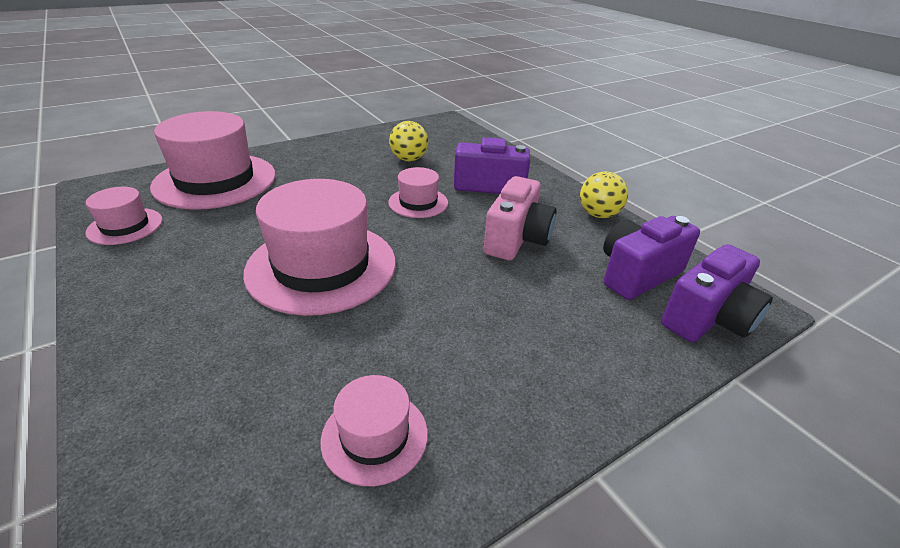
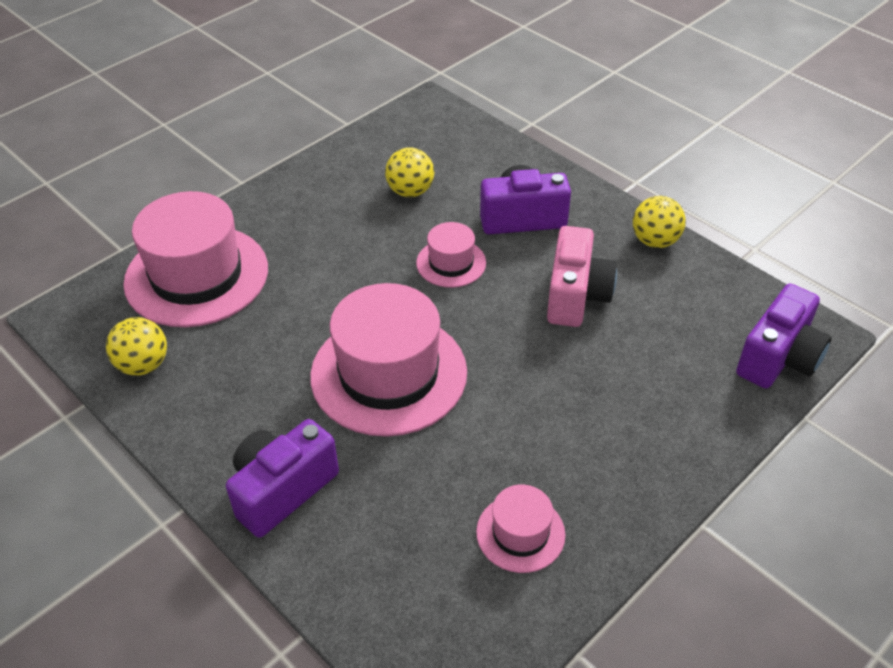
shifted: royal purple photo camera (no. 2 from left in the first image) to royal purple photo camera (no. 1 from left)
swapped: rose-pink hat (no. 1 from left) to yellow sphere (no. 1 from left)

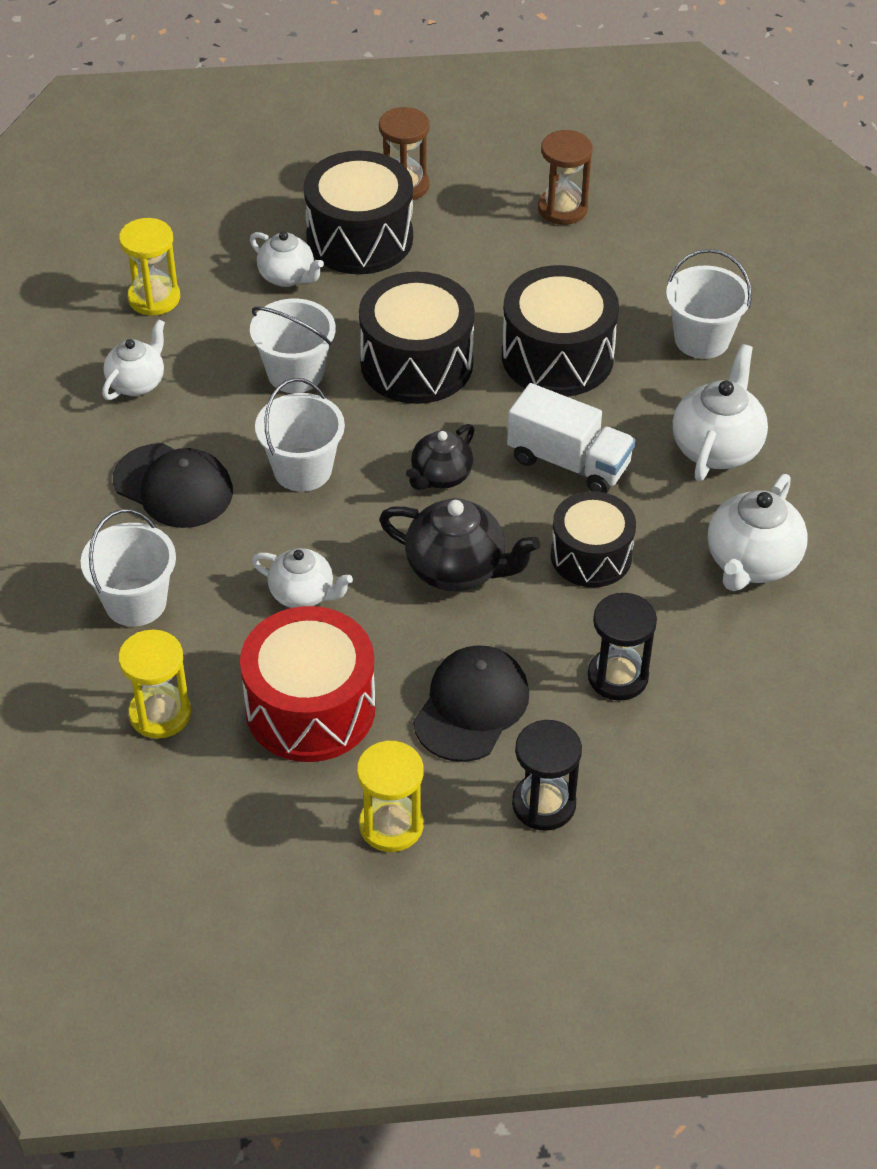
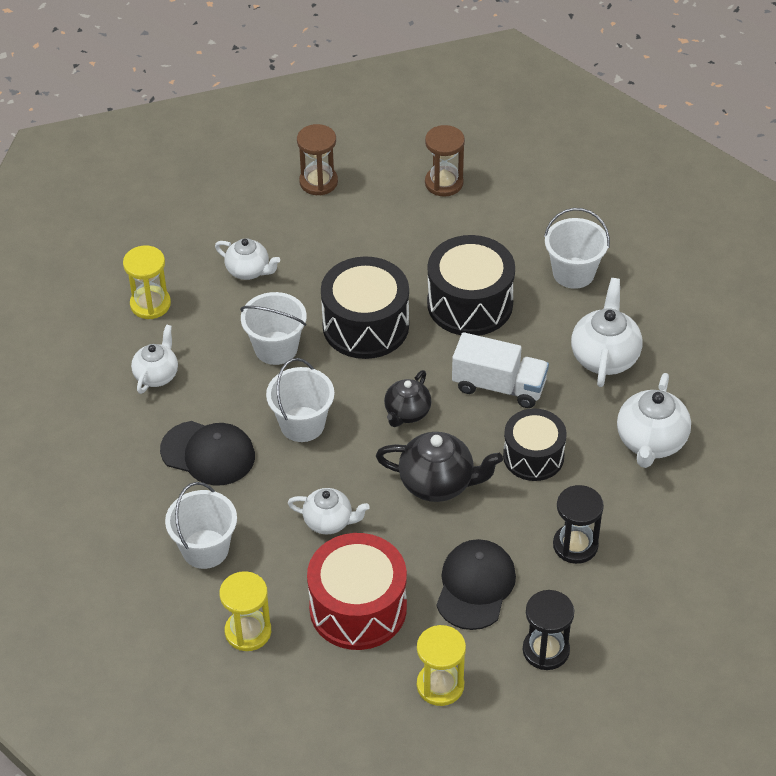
gone: jet-black snare drum (no. 1 from left)

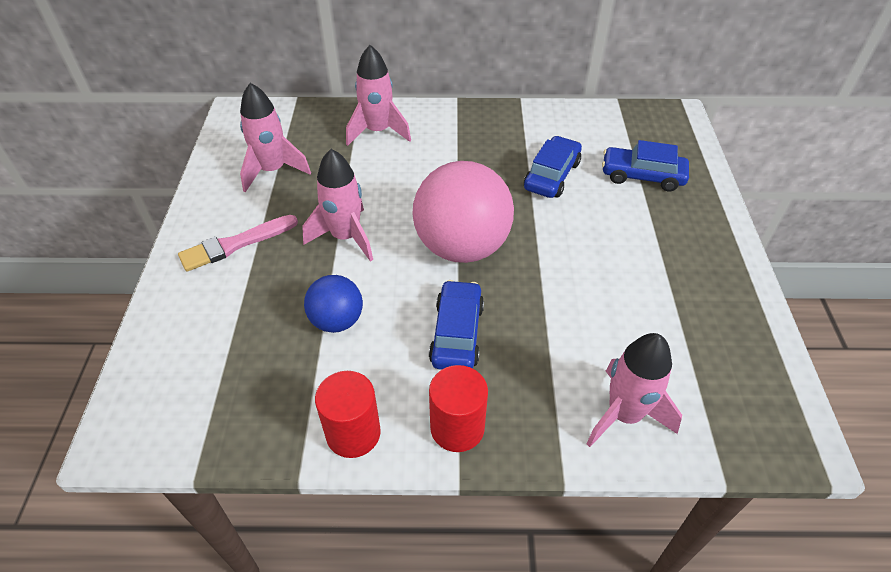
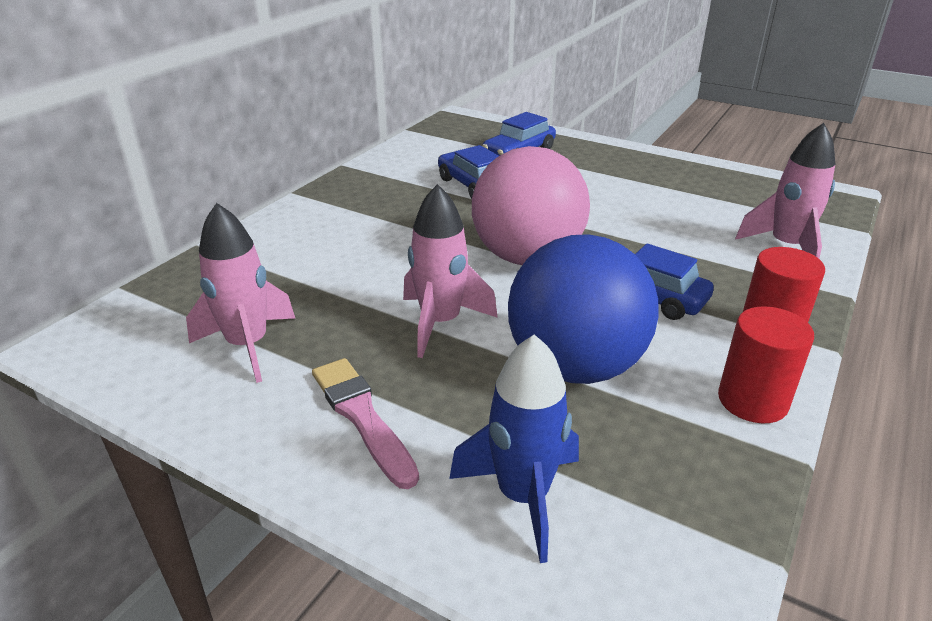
gone: rose-pink toy rocket (no. 3 from left)
new: blue toy rocket
rotated: rose-pink paint brush 150 degrees clockwise
scaled: blue sphere x1.88

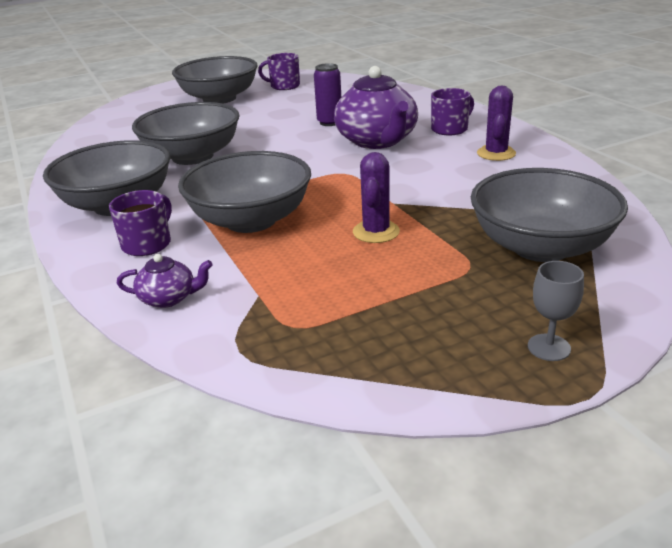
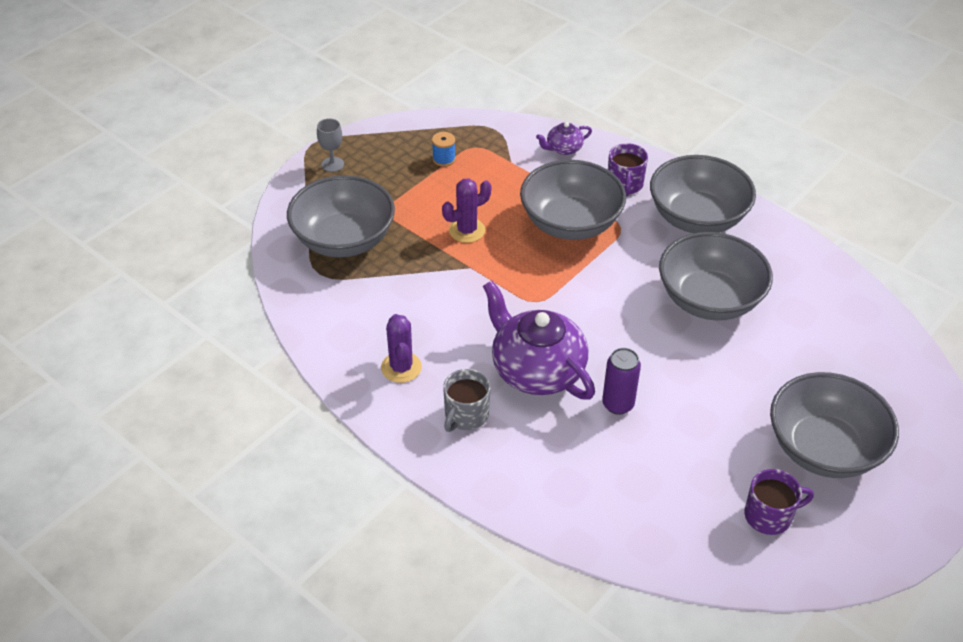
new: blue spool
repainted: royal purple mug (no. 3 from left) to grey mug
rotated: royal purple cactus (no. 1 from left in the first image) 75 degrees clockwise

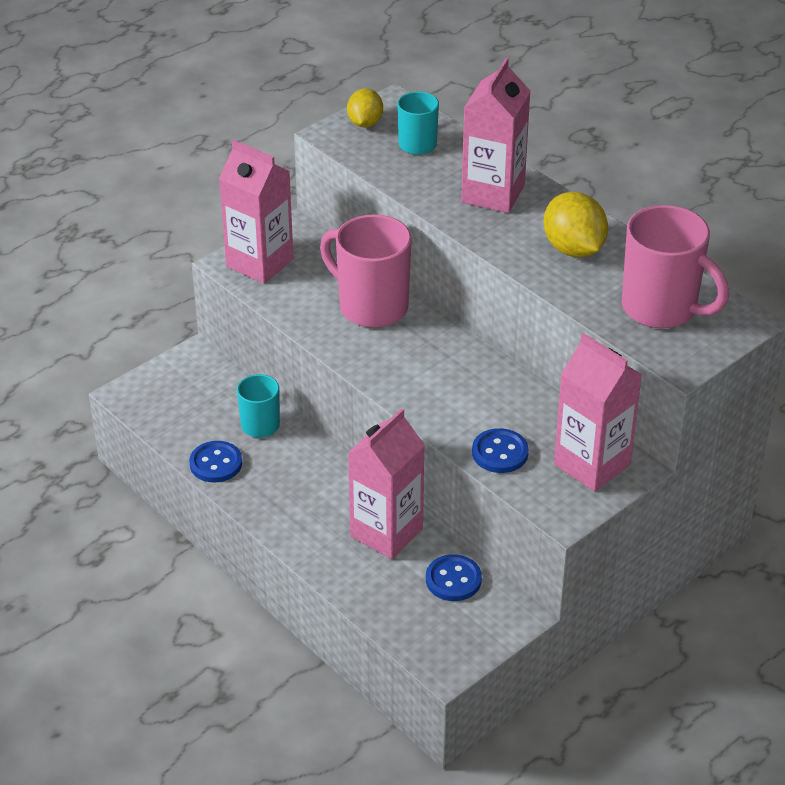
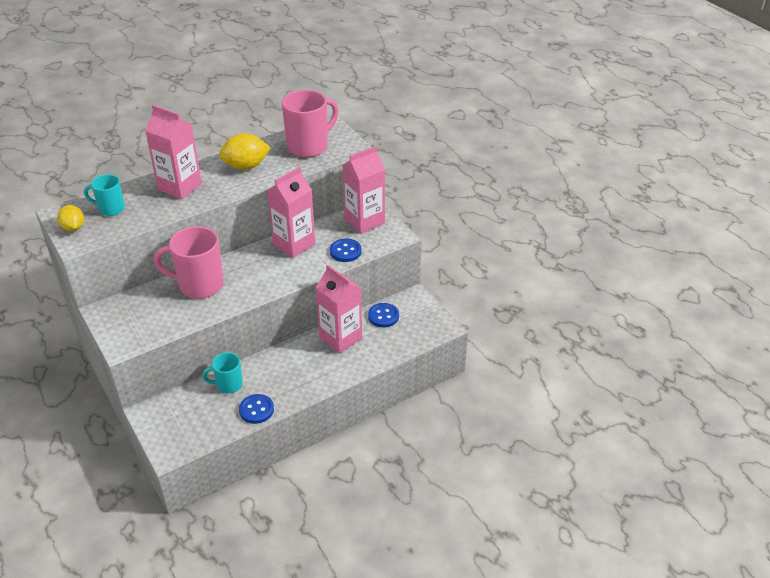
shifted: rose-pink carton (no. 1 from left in the first image) to rose-pink carton (no. 2 from left)
rotated: yellow citrus fruit (no. 1 from left) 45 degrees clockwise; rose-pink mug (no. 1 from left) 45 degrees clockwise

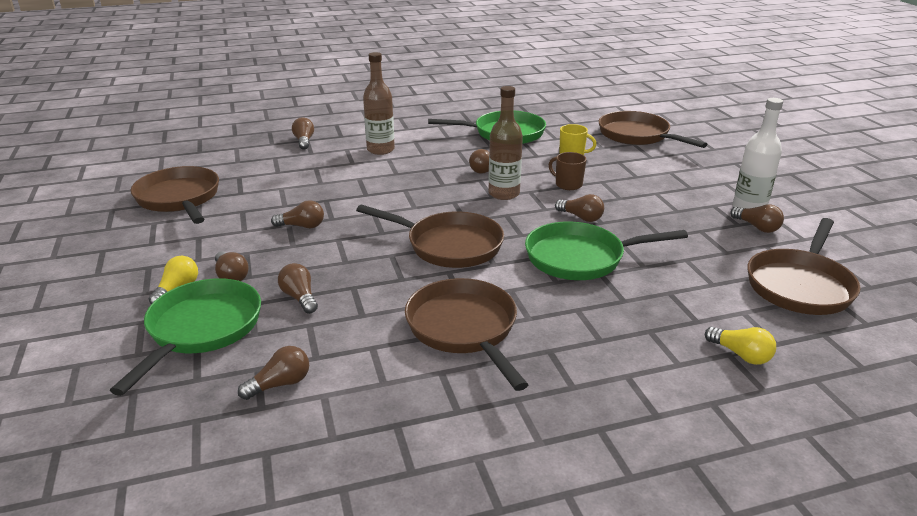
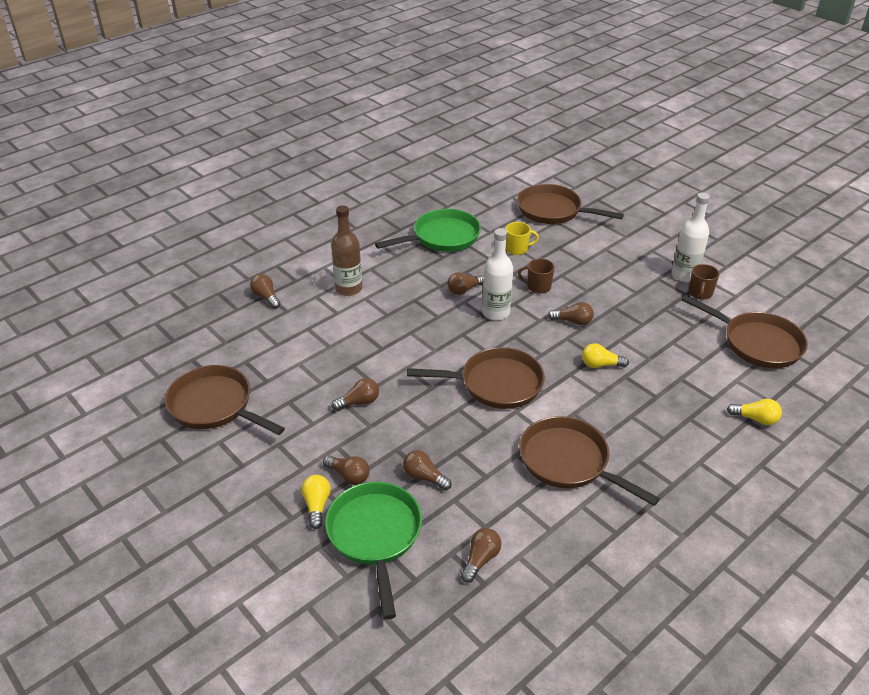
swapped: emerald skillet (no. 3 from left) to yellow light bulb (no. 2 from left); brown light bulb (no. 8 from left) to brown mug (no. 2 from left)
repainted: brown flask (no. 2 from left) to pure white flask (no. 1 from left)
rotated: brown skillet (no. 5 from left) 60 degrees counterclockwise

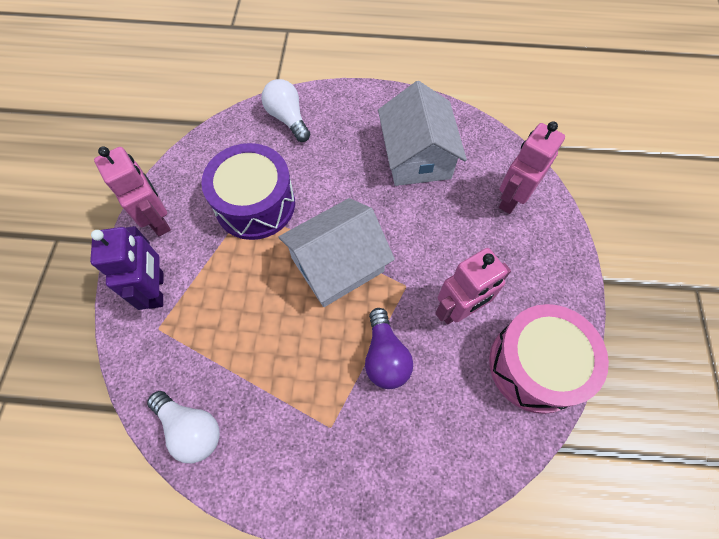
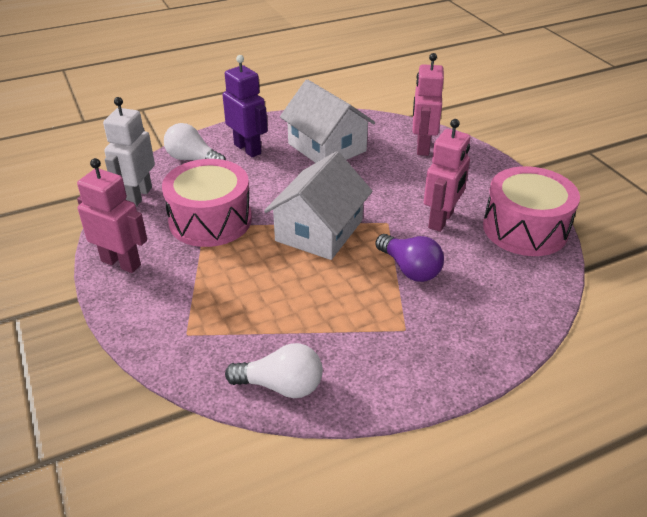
new: pure white toy robot
shifted: royal purple toy robot
repainted: royal purple snare drum to rose-pink snare drum (no. 1 from left)

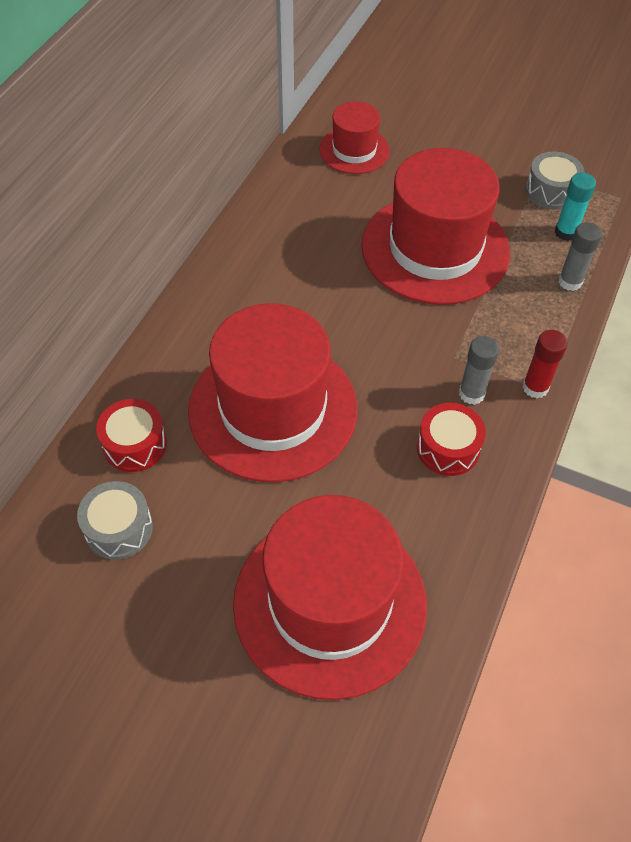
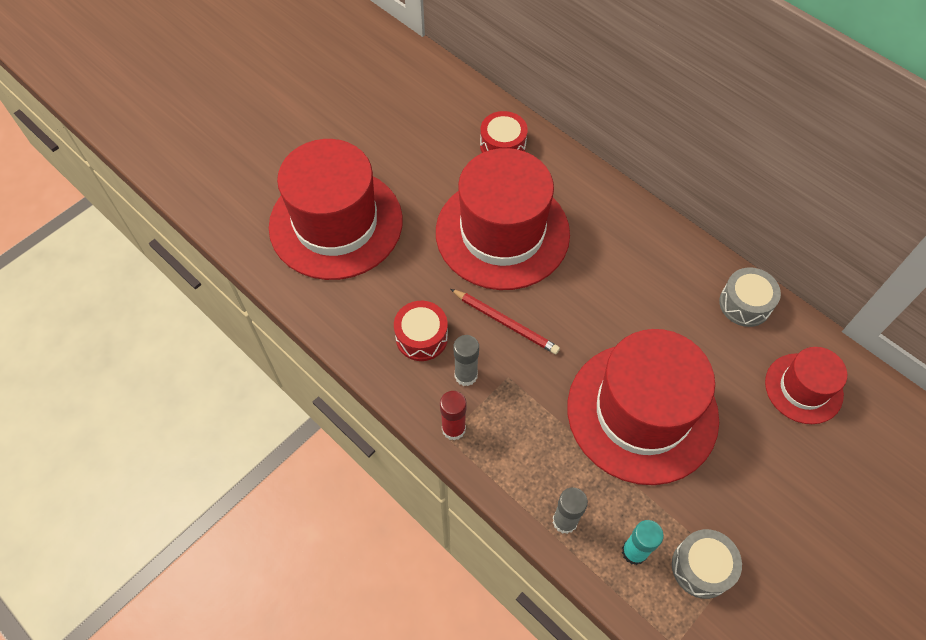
new: red pencil
shifted: grey snare drum (no. 1 from left in the first image) to grey snare drum (no. 2 from left)

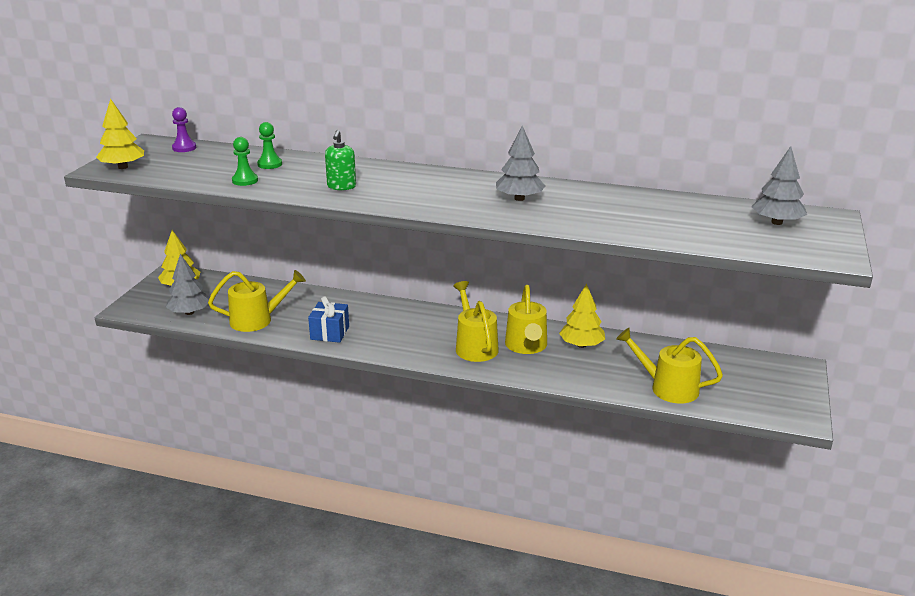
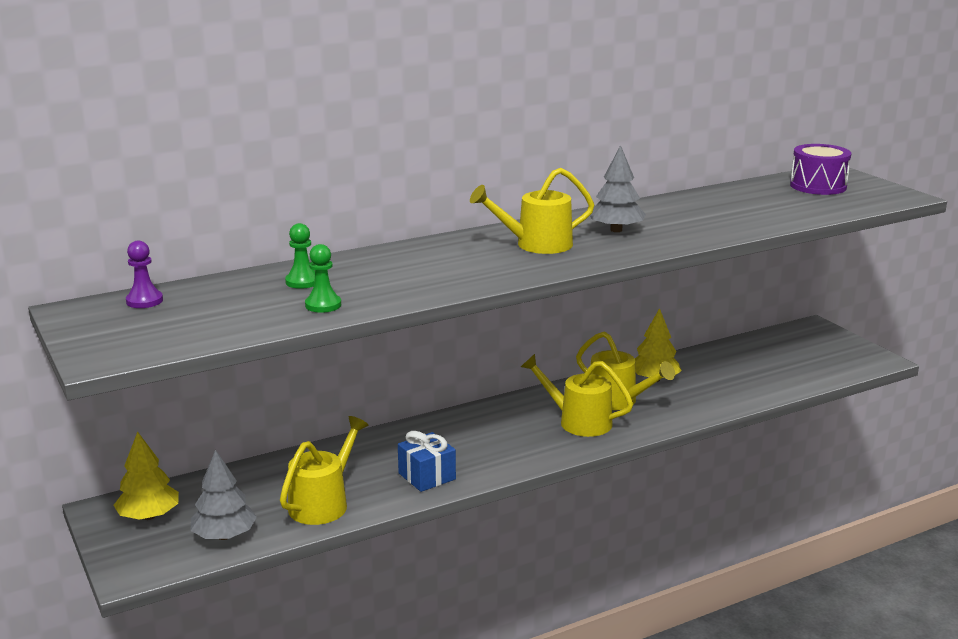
gone: yellow toy tree (no. 1 from left); emerald pump bottle
shifted: yellow watering can (no. 4 from left in the first image) to yellow watering can (no. 2 from left)
swapped: grey toy tree (no. 3 from left) to royal purple snare drum

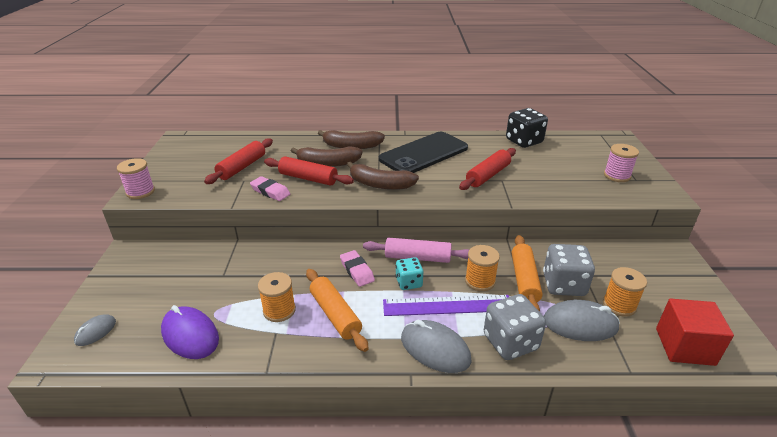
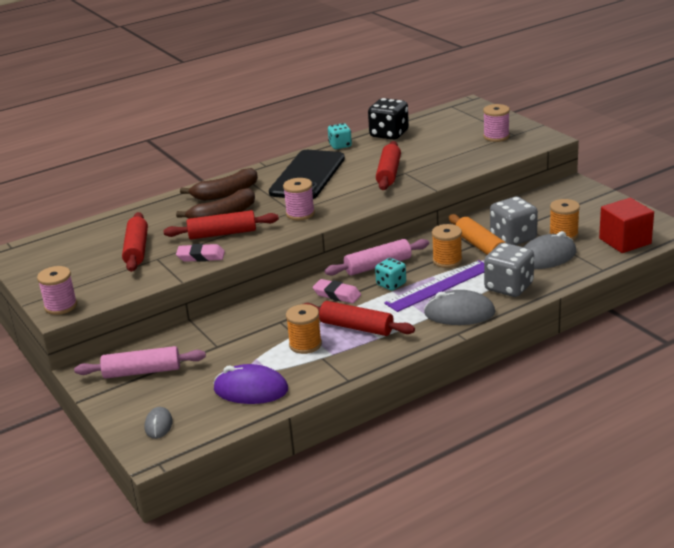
new: rose-pink dough roller (no. 1 from left); turquoise die (no. 1 from left)
swapped: brown toy banana (no. 3 from left) to rose-pink spool (no. 2 from left)
repainted: orange-coloured dough roller (no. 1 from left) to red dough roller (no. 3 from left)

